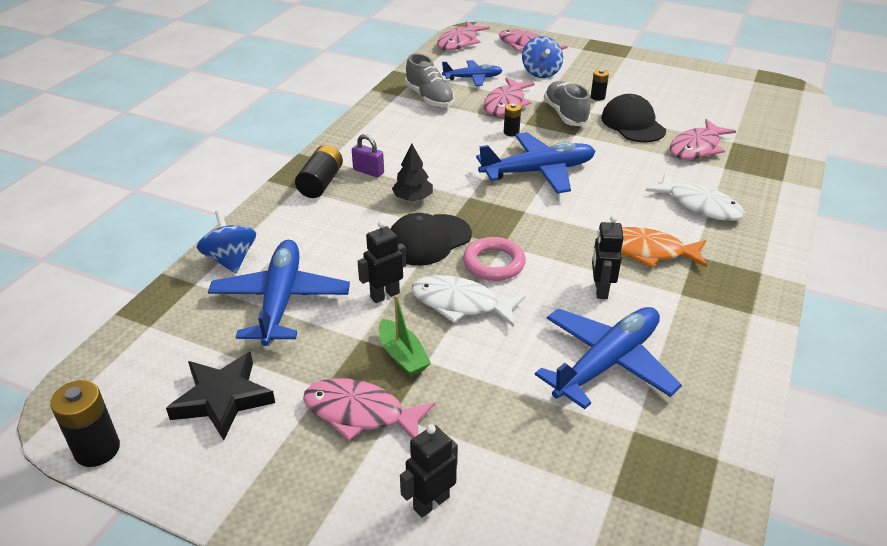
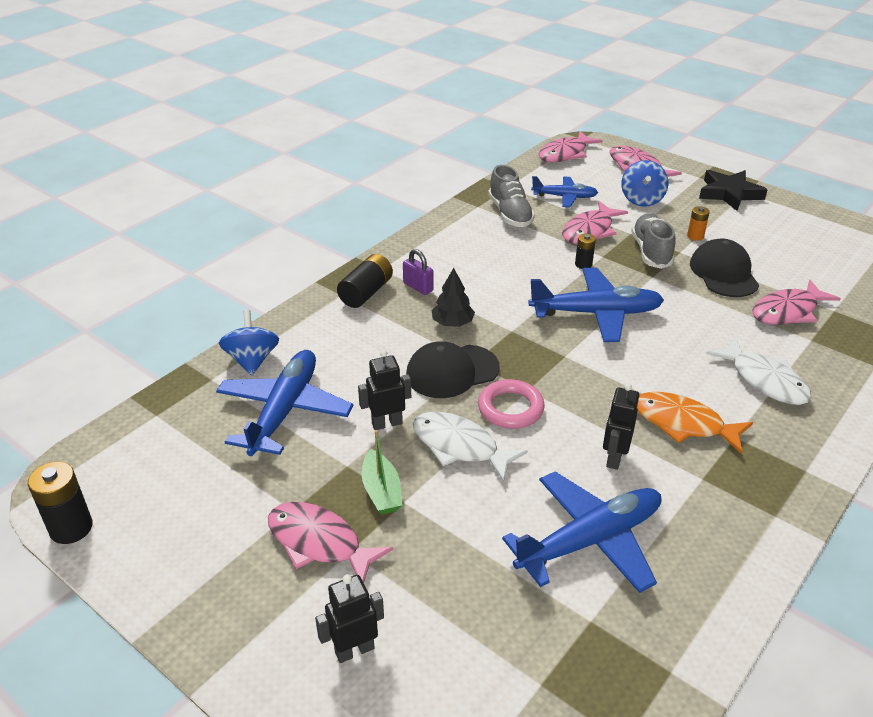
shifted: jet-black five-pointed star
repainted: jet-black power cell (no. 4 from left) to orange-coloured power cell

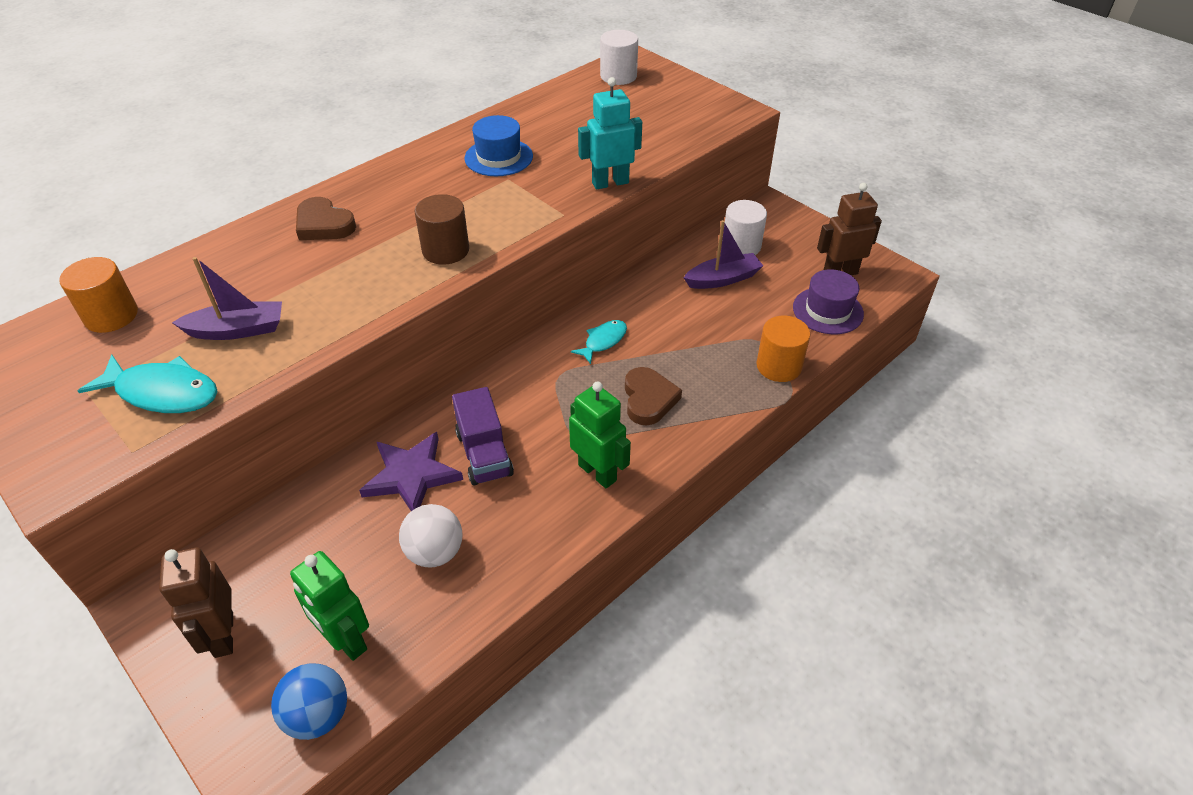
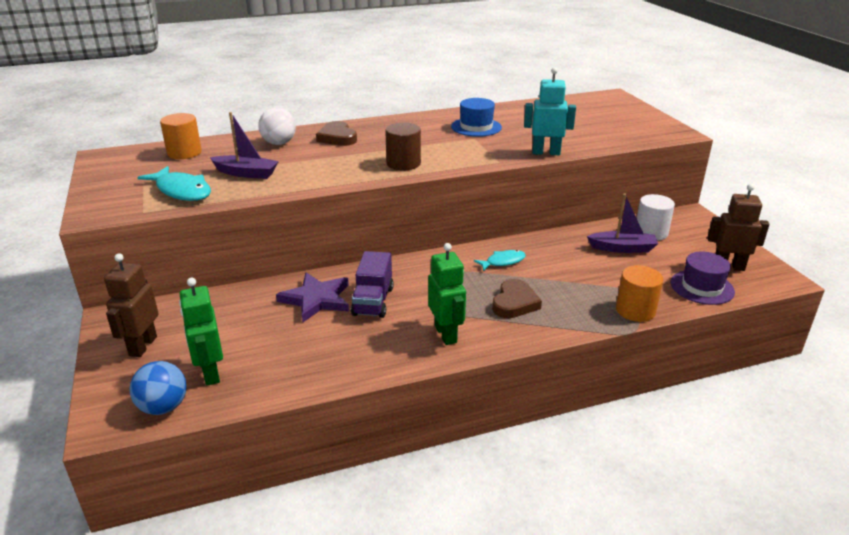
gone: pure white solid cylinder (no. 1 from left)
shifted: pure white sphere

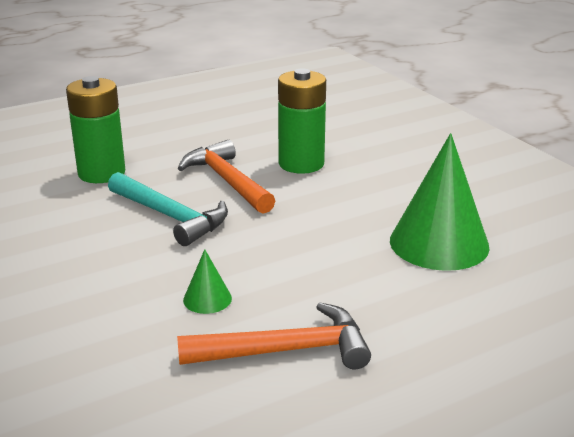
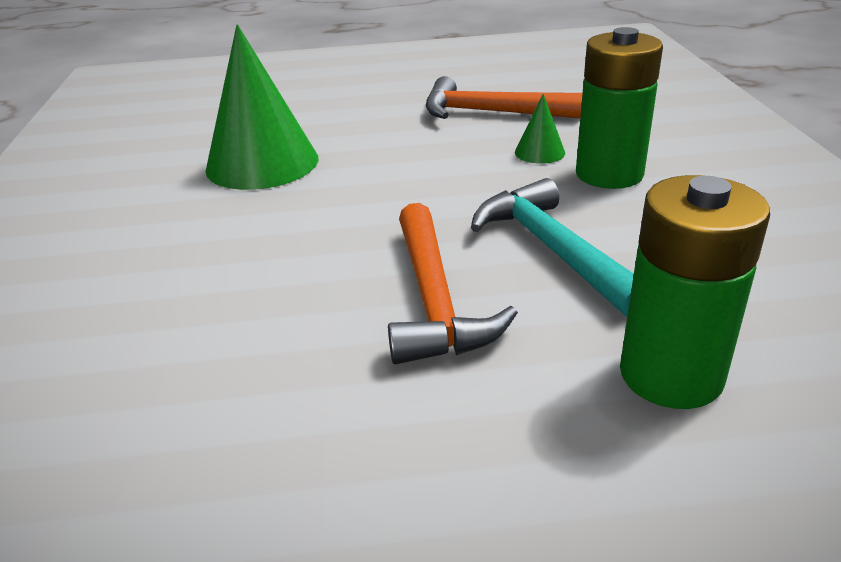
shifted: emerald power cell (no. 2 from left in the first image) to emerald power cell (no. 1 from left)

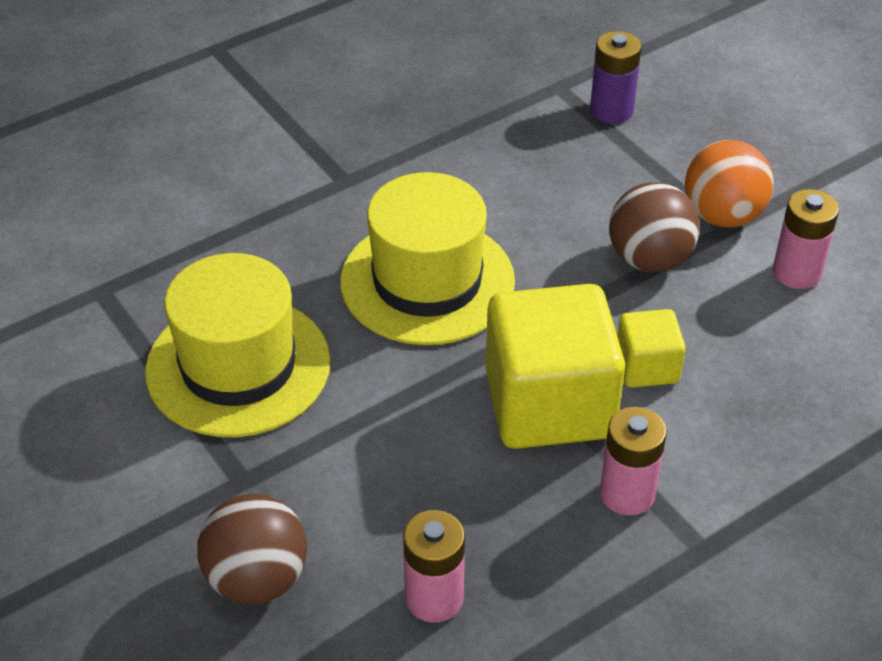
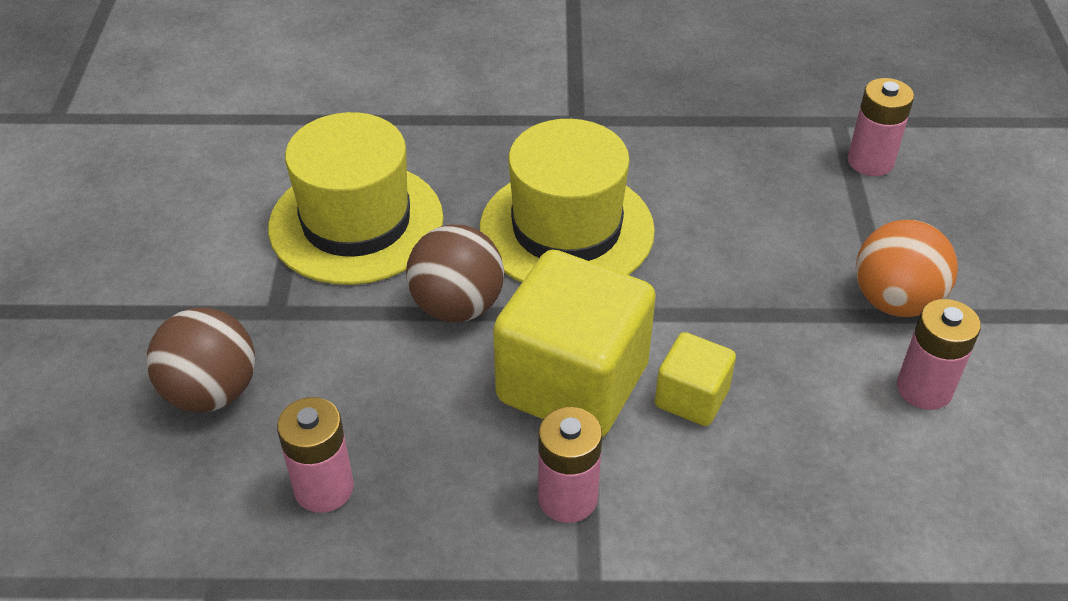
shifted: brown sphere (no. 2 from left)
repainted: royal purple power cell to rose-pink power cell (no. 3 from left)

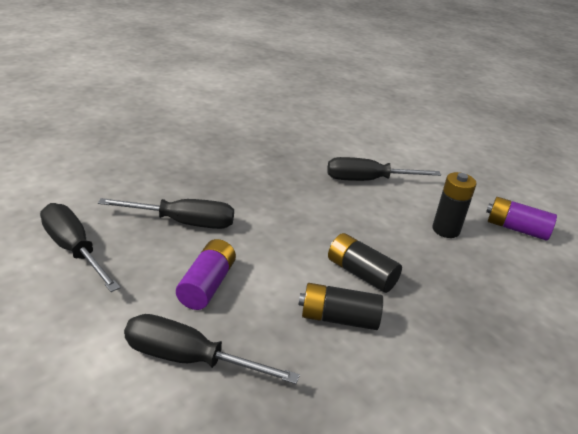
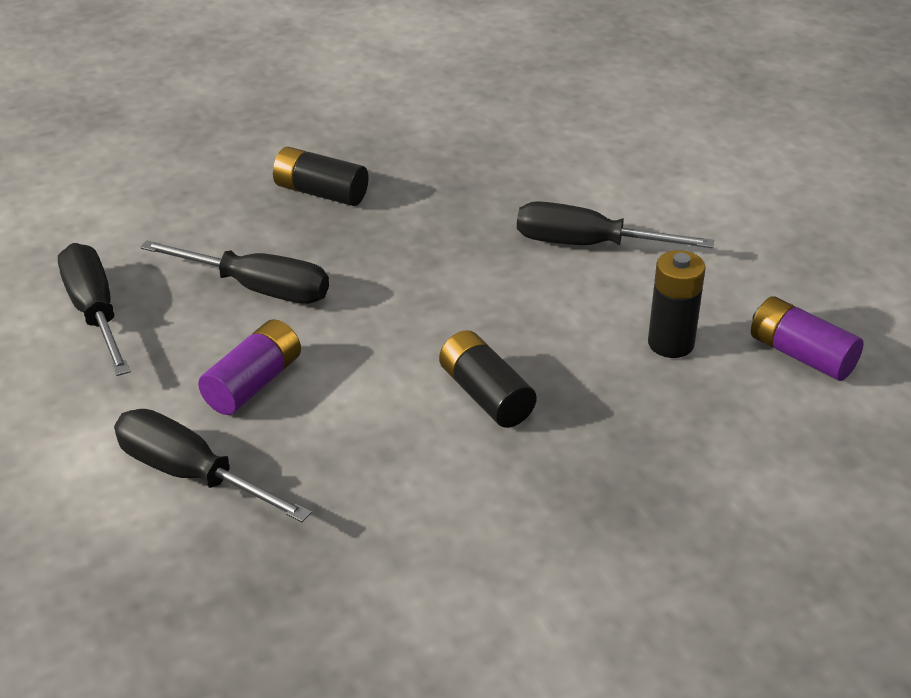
shifted: jet-black power cell (no. 1 from left)

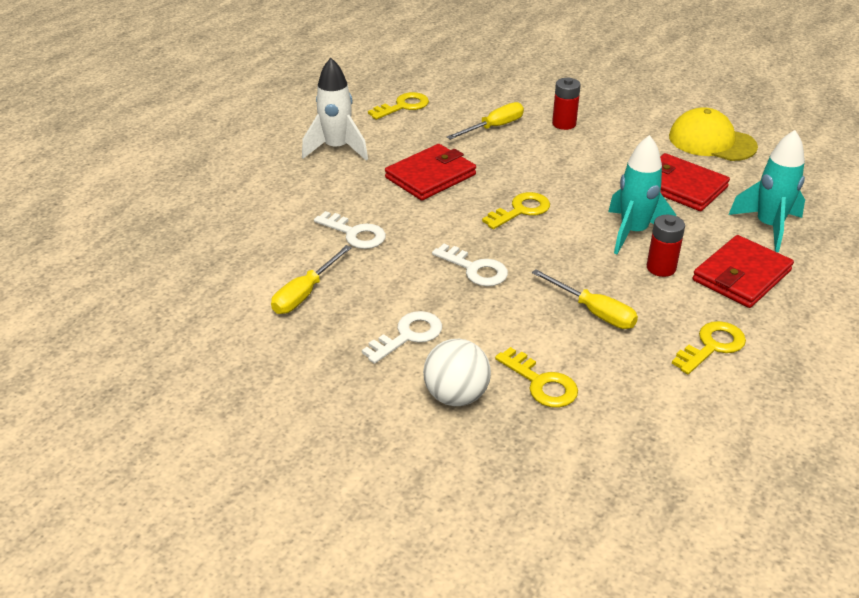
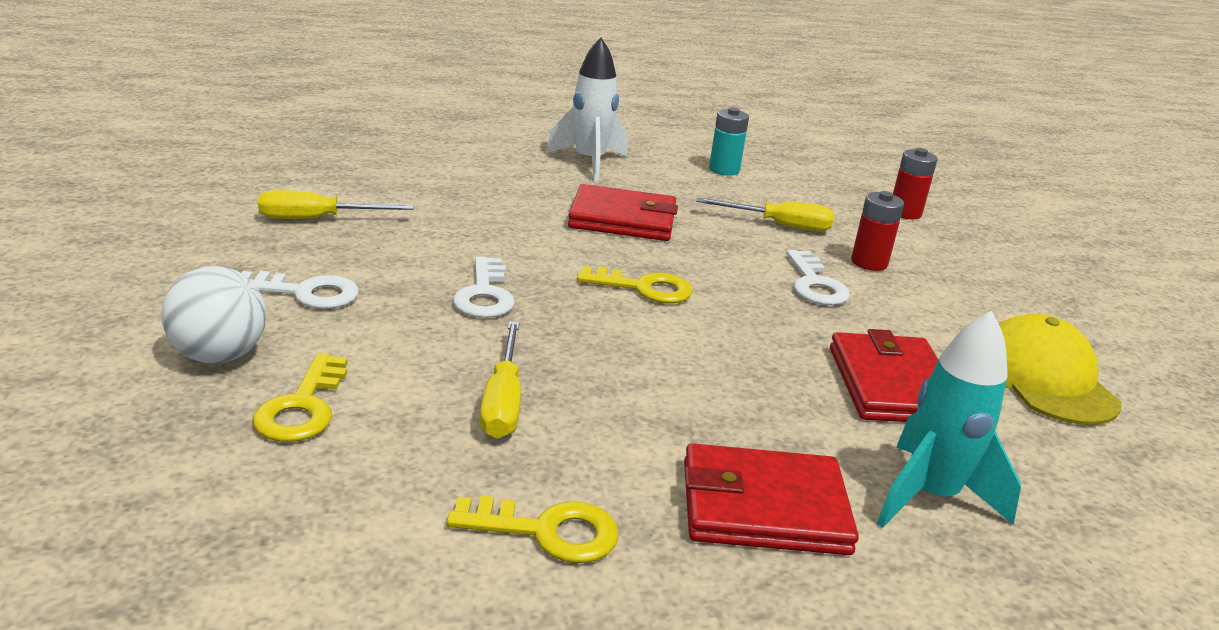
gone: turquoise toy rocket (no. 1 from left)
shifted: pure white latchkey (no. 1 from left in the first image) to pure white latchkey (no. 3 from left); red power cell (no. 2 from left)
swapped: yellow latchkey (no. 1 from left) to turquoise power cell

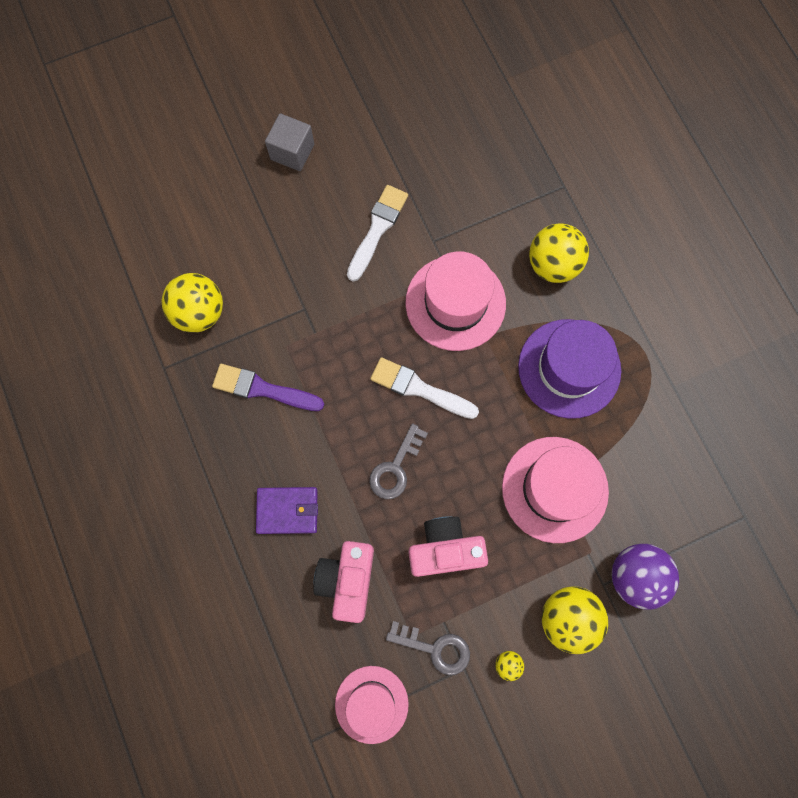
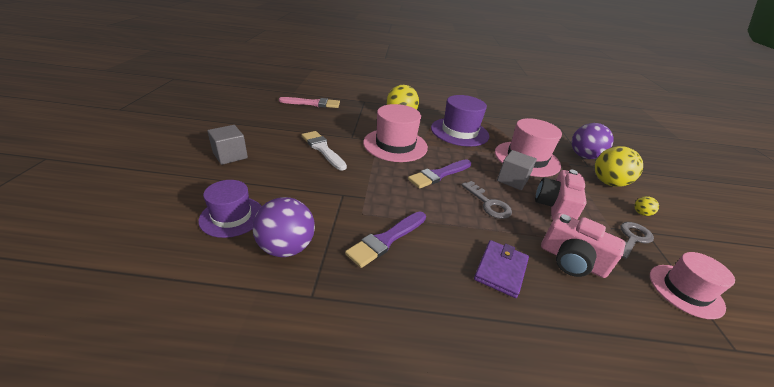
new: royal purple hat (no. 1 from left); rose-pink paint brush; grey cube (no. 2 from left)
repainted: yellow sphere (no. 1 from left) to royal purple sphere (no. 1 from left); pure white paint brush (no. 2 from left) to royal purple paint brush (no. 2 from left)

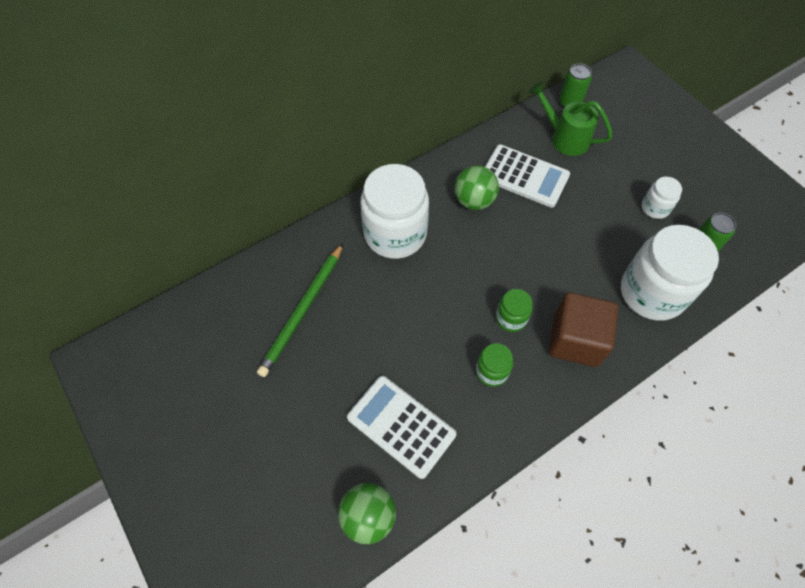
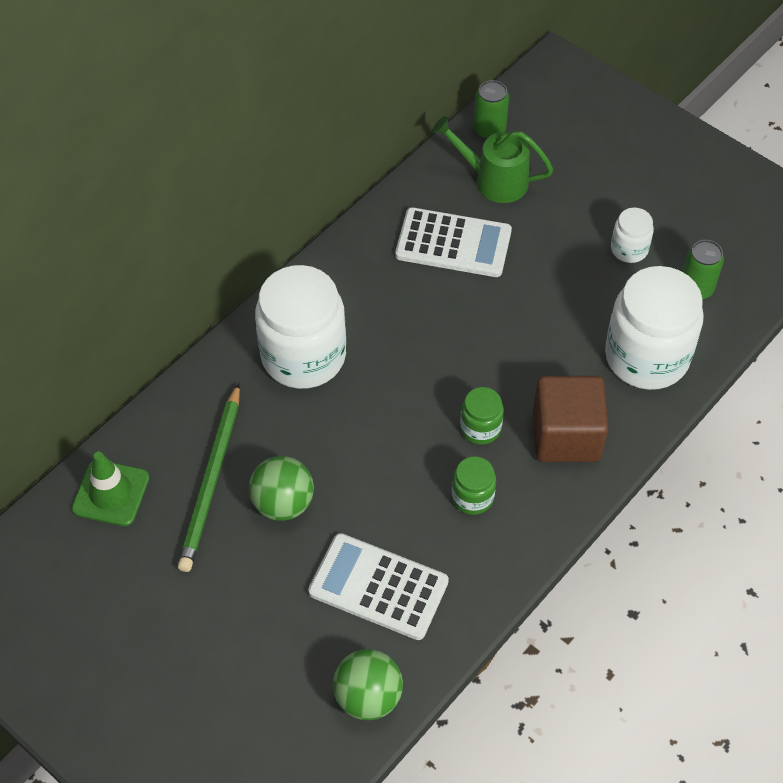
new: emerald traffic cone
shifted: emerald sphere (no. 2 from left in the first image) to emerald sphere (no. 1 from left)

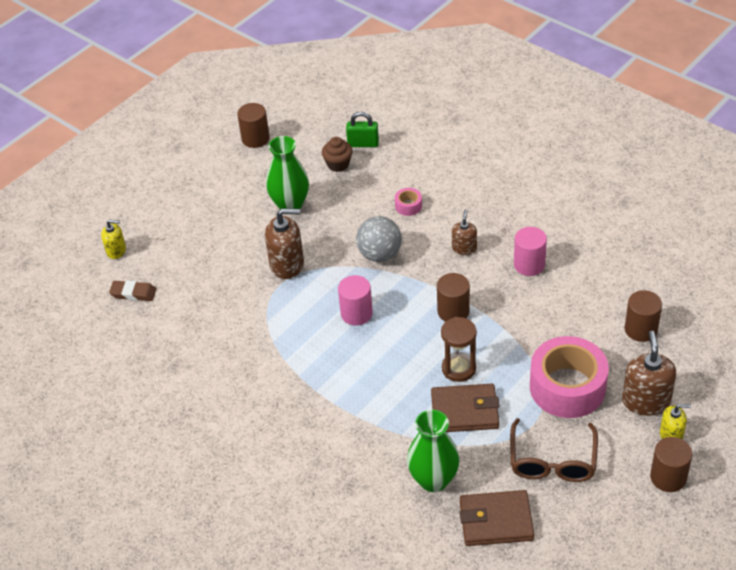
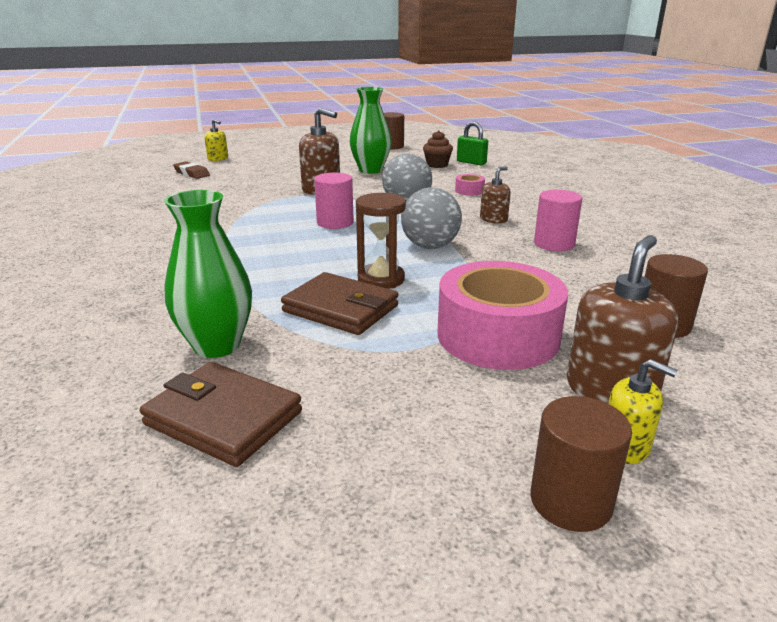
gone: brown spectacles
swapped: brown solid cylinder (no. 2 from left) to grey sphere (no. 2 from left)

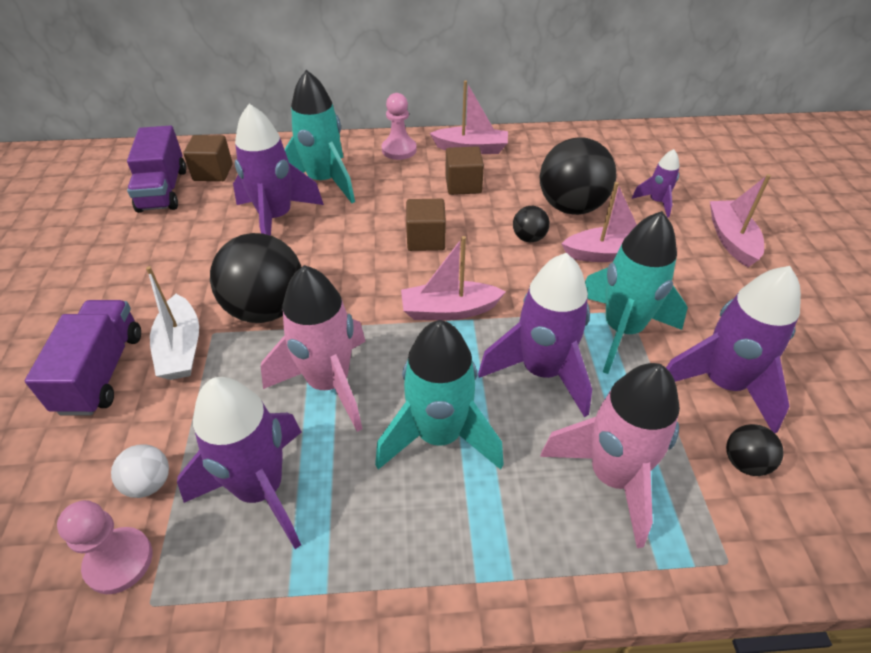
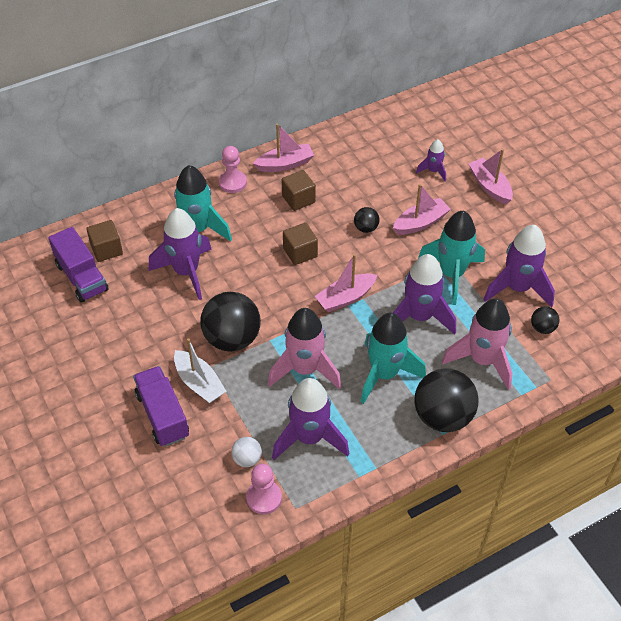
shifted: jet-black sphere (no. 3 from left)

